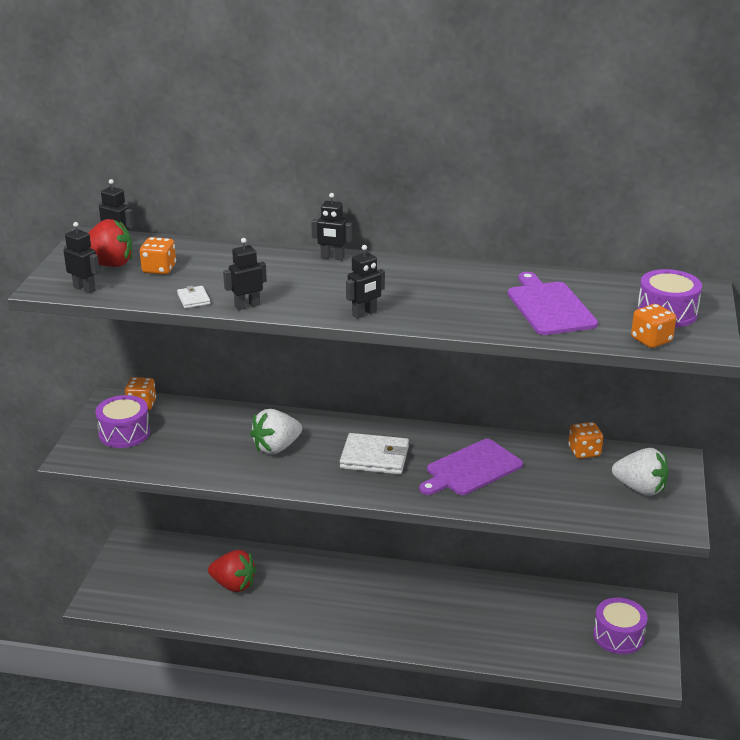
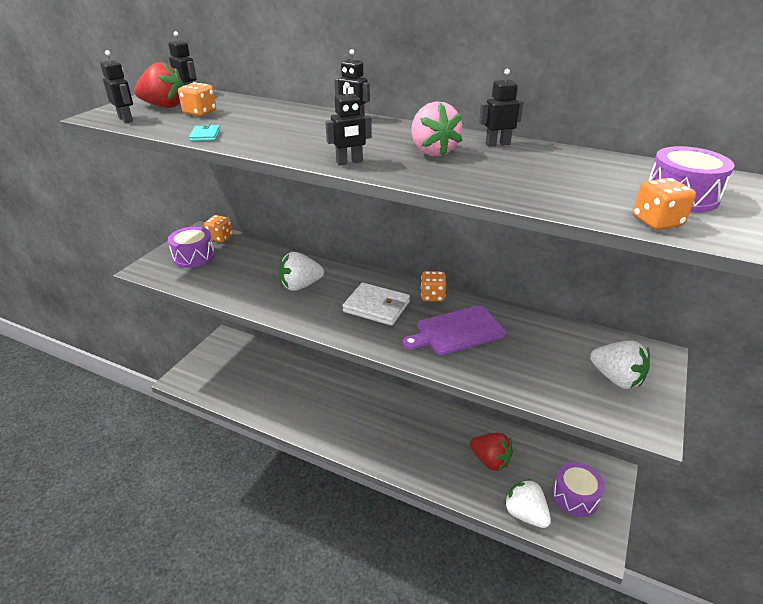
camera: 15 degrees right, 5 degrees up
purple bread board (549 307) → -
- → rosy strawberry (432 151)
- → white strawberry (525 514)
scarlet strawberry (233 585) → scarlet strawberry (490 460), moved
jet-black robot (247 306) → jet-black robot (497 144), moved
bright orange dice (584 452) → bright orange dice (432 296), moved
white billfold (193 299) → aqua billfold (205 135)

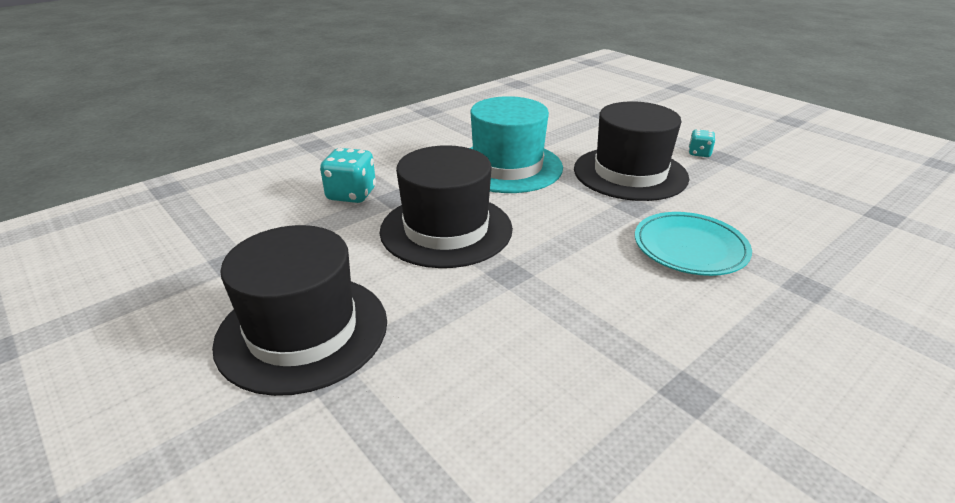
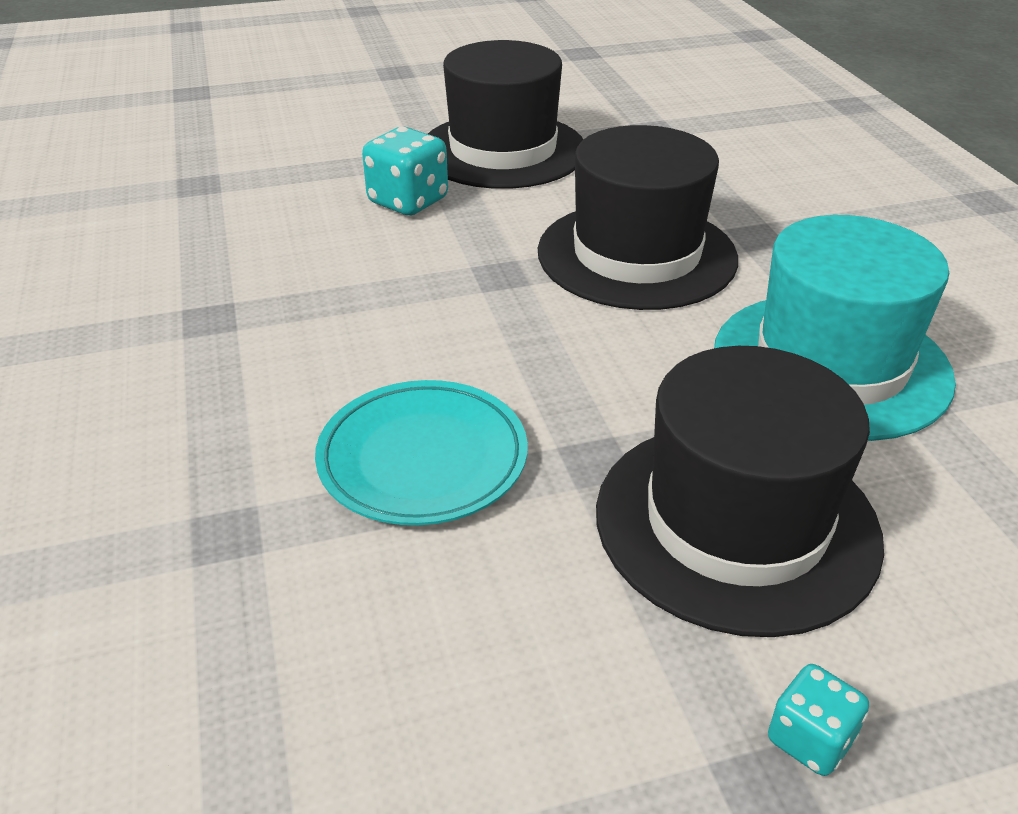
camera: 115 degrees right, 5 degrees up
aqua dice (351 194) → aqua dice (408 201), moved

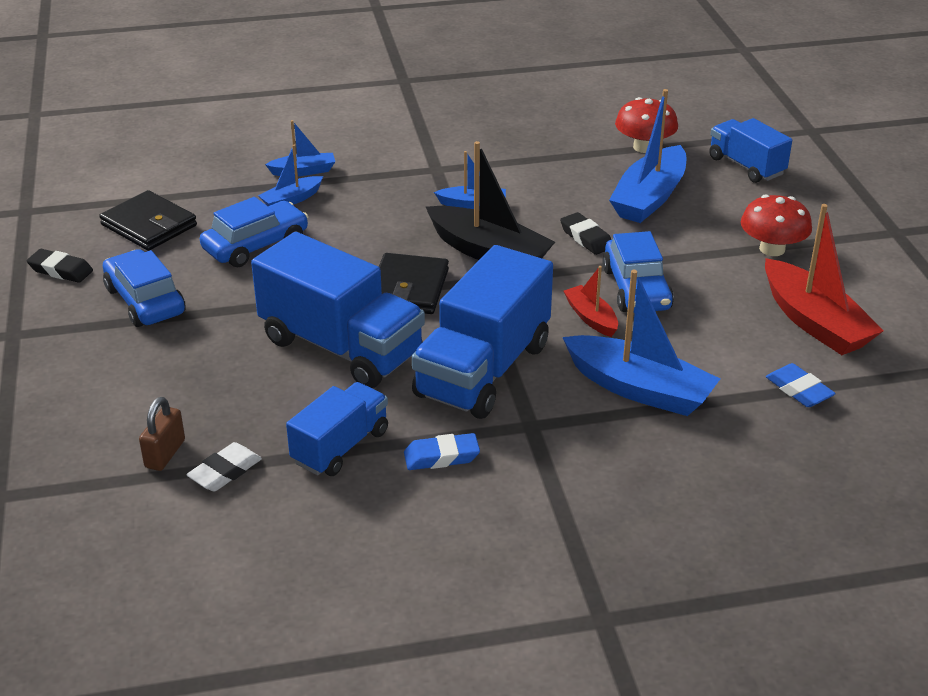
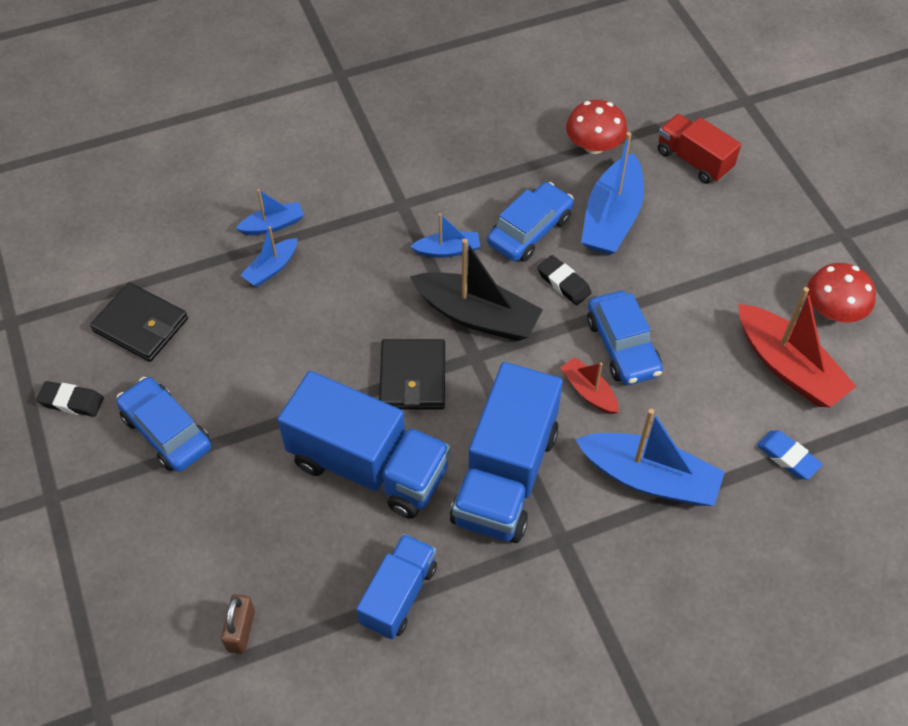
camera: 10 degrees left, 20 degrees up
white gum eraser (225 472) → -
cobalt gum eraser (441 457) → -
cobalt automobile (256 245) → cobalt automobile (529 230), moved
scarlet mushroom (772 249) → scarlet mushroom (833 310), moved
cobalt lorry (746 166) → scarlet lorry (693 160)

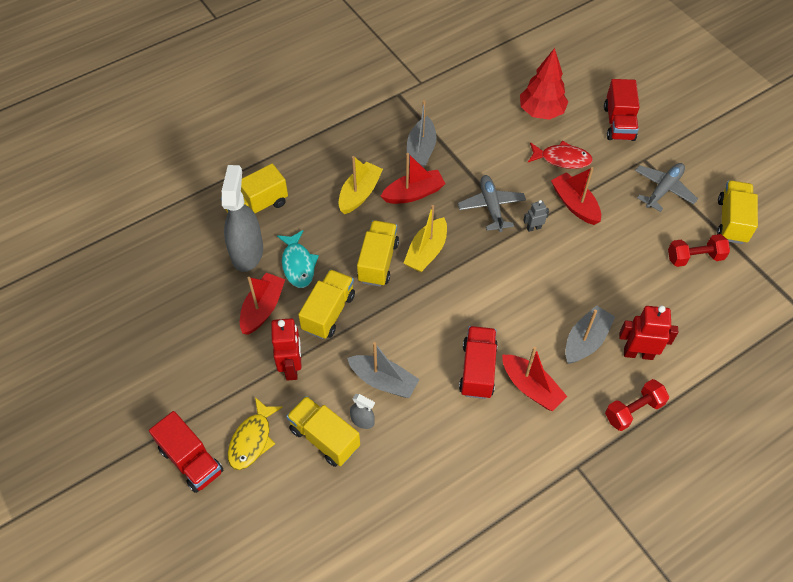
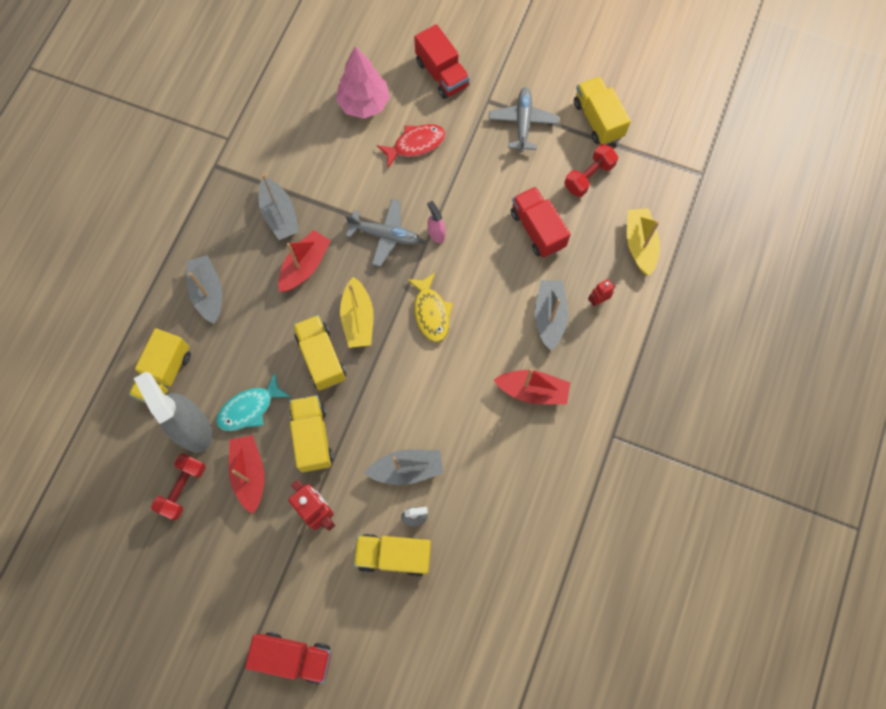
camera: 35 degrees left, 15 degrees up
scarlet boat (574 204) → -
- → gray boat (208 292)
golden fish figure (252 439) → golden fish figure (431 312), moved
golden boat (360 193) → golden boat (639 244), moved
scarlet lorry (477 370) → scarlet lorry (537 229), moved
scarlet dumbbell (633 410) → scarlet dumbbell (183 488), moved
gray robot (533 228) → rosy spray cleaner (436 233)
scarlet fir tree (541 112) → rosy fir tree (364 104)
aqua fish figure (298 264) → aqua fish figure (249 408), 105 degrees clockwise
gray toy plane (491 207) → gray toy plane (385 235), 150 degrees clockwise
scarlet robot (638 353) → scarlet robot (598 300), x0.53

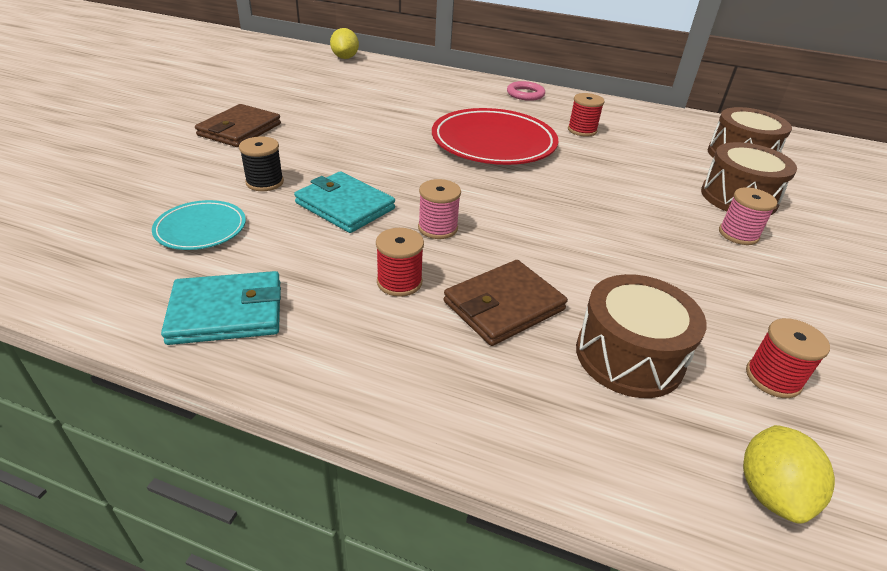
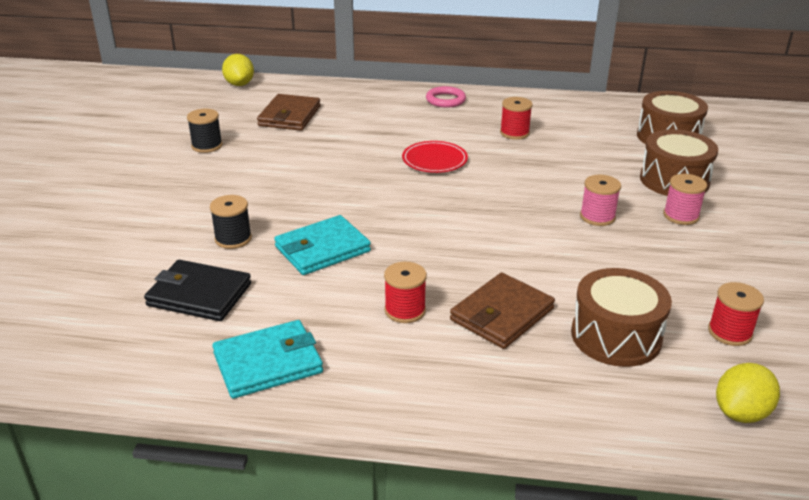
camera: 10 degrees left, 5 degrees down
- → jet-black reel of thread (207 146)
russet billfold (239 130) → russet billfold (289 116), moved
rosy reel of thread (437 228) → rosy reel of thread (597 217), moved
aqua dinner plate (201 229) → jet-black billfold (199 294)
aqua billfold (345 206) → aqua billfold (322 249), 60 degrees counterclockwise
golden toy lemon (770 492) → golden toy lemon (741 412), 45 degrees clockwise
scarlet dinner plate (493 142) → scarlet dinner plate (434 160), x0.52

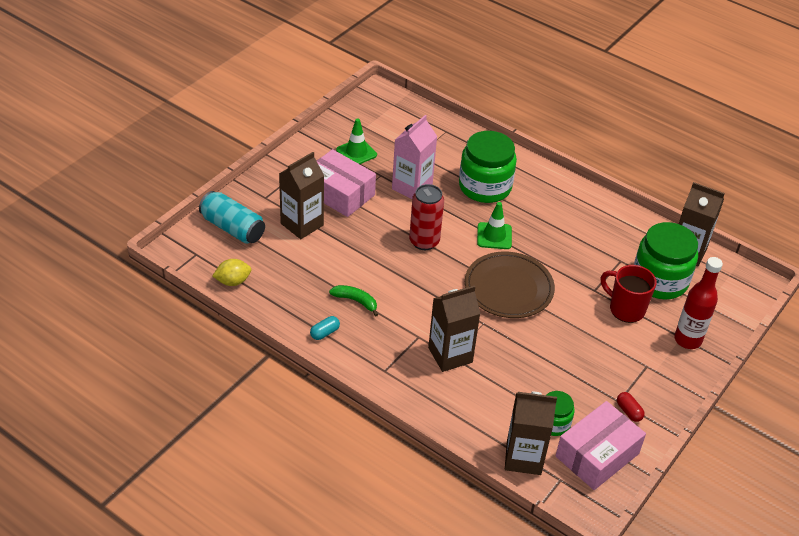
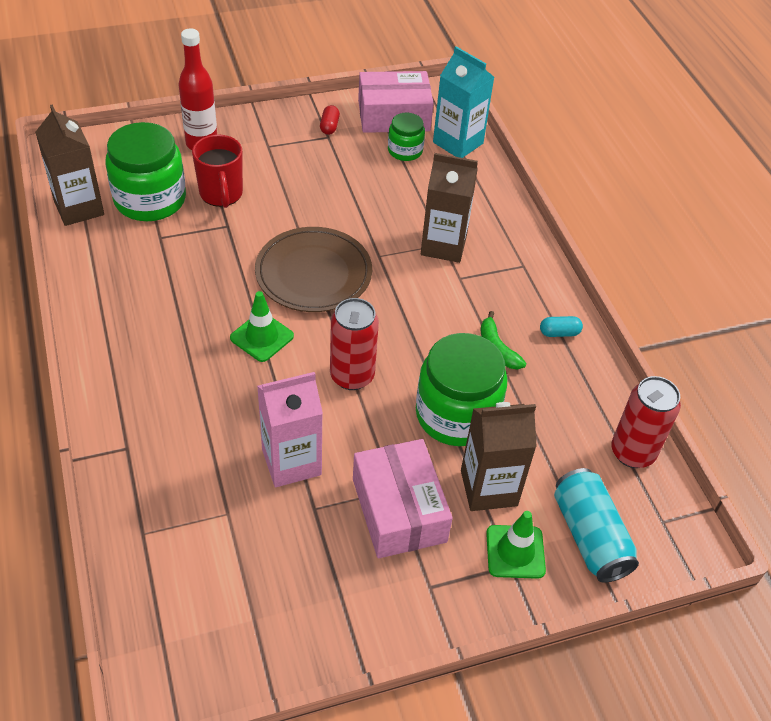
camera: 145 degrees left, 5 degrees up
leaf-green safety cone (356 152) → leaf-green safety cone (515 552), moved
leaf-green preserve jar (485 187) → leaf-green preserve jar (456 414), moved
golden toy lemon (233 281) → scarlet tin (632 452)
russet carton (523 458) → aqua carton (458 143)

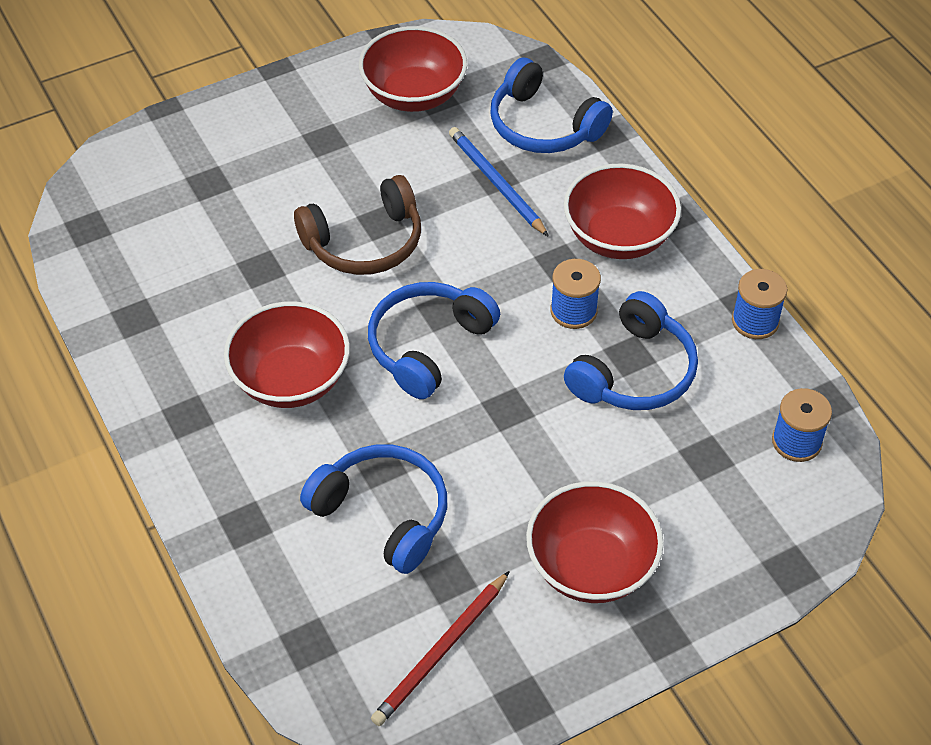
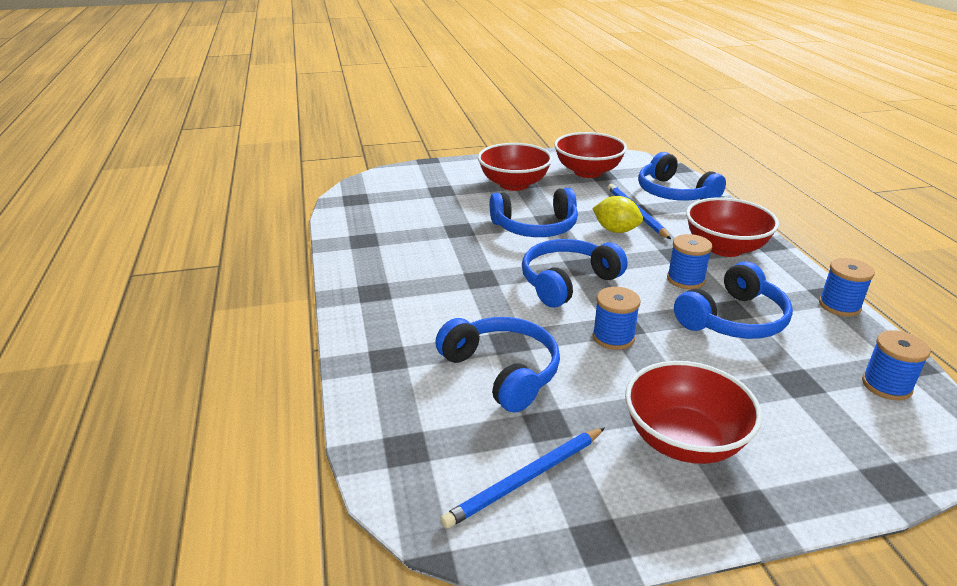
camera: 15 degrees right, 20 degrees down
- → golden toy lemon (615 230)
- → cobalt reel of thread (613 337)
scarlet serving bowl (291 380) → scarlet serving bowl (514 184), moved
russet over-ear headphones (365 242) → cobalt over-ear headphones (535 227)
scarlet wooden pencil (441 651) → cobalt wooden pencil (525 479)

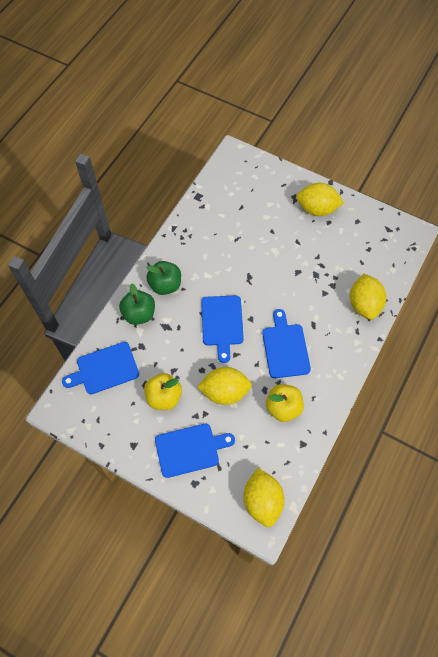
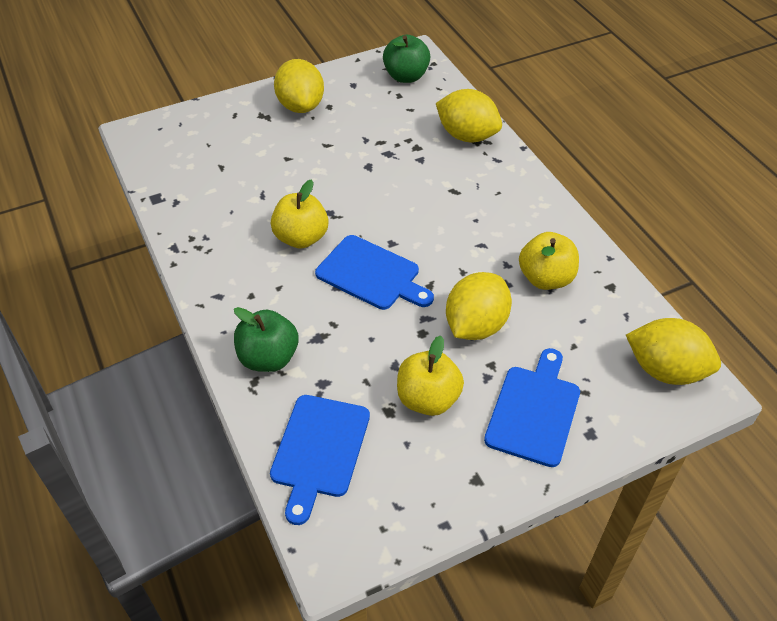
camera: 55 degrees left, 15 degrees down
cobalt bread board (285 348) → -
- → golden apple fruit (301 238)
leaf-green apple fruit (165 285) → leaf-green apple fruit (406 76), moved
golden toy lemon (317 209) → golden toy lemon (301 106), 60 degrees counterclockwise

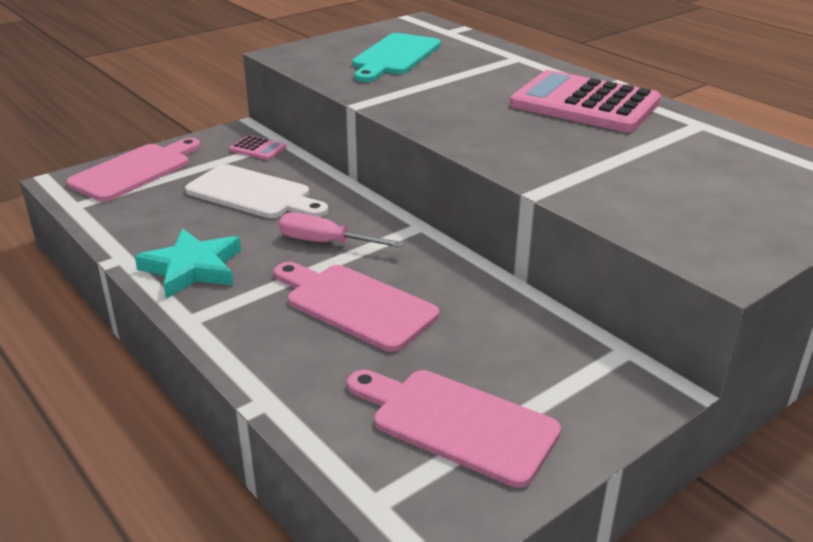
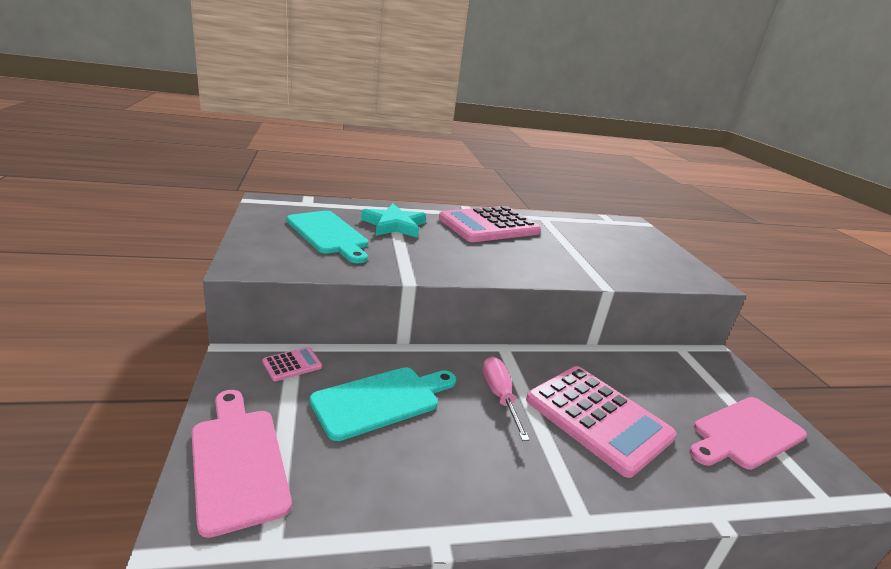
camera: 65 degrees left, 5 degrees down
aqua star shape (192 268) → aqua star shape (394 225), moved
rosy bread board (355 304) → rosy calculator (598 418)
white bread board (253 194) → aqua bread board (381 400)
rosy screwdriver (325 243) → rosy screwdriver (499 396), 120 degrees clockwise

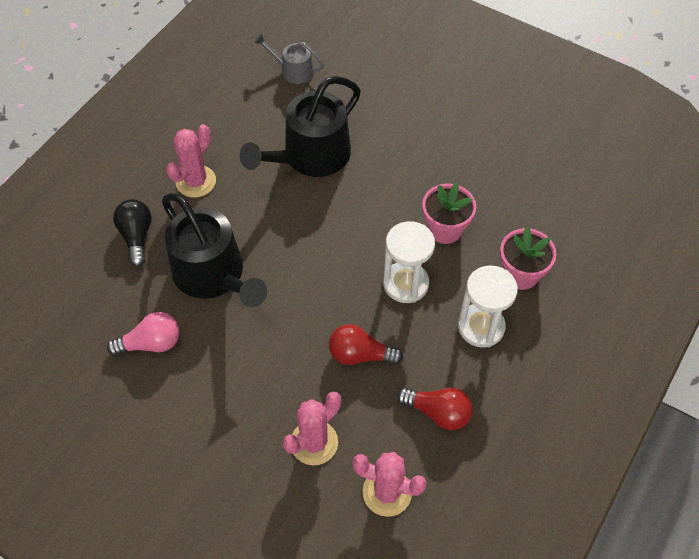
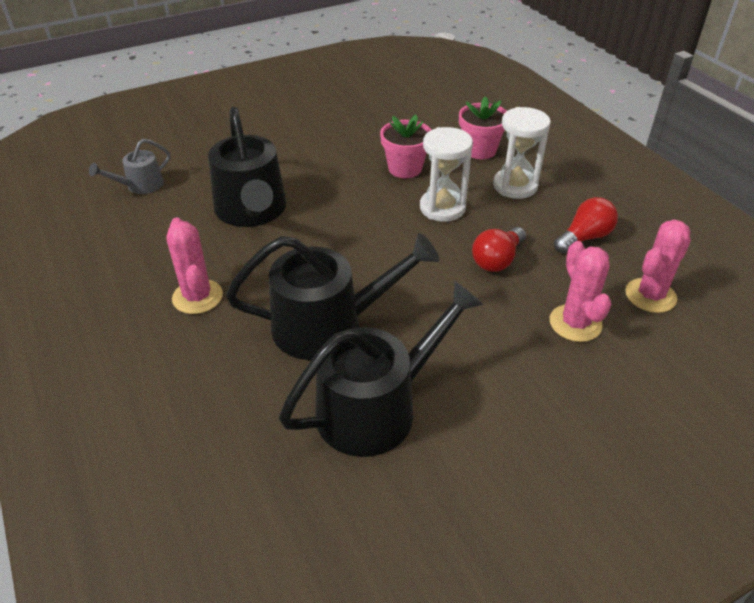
camera: 60 degrees left, 15 degrees down
jet-black light bulb (137 236) → -
rosy light bulb (151 343) → jet-black sprinkling can (376 408)

